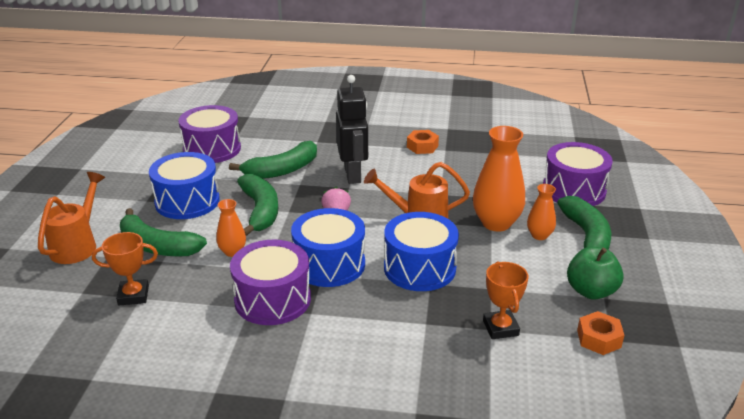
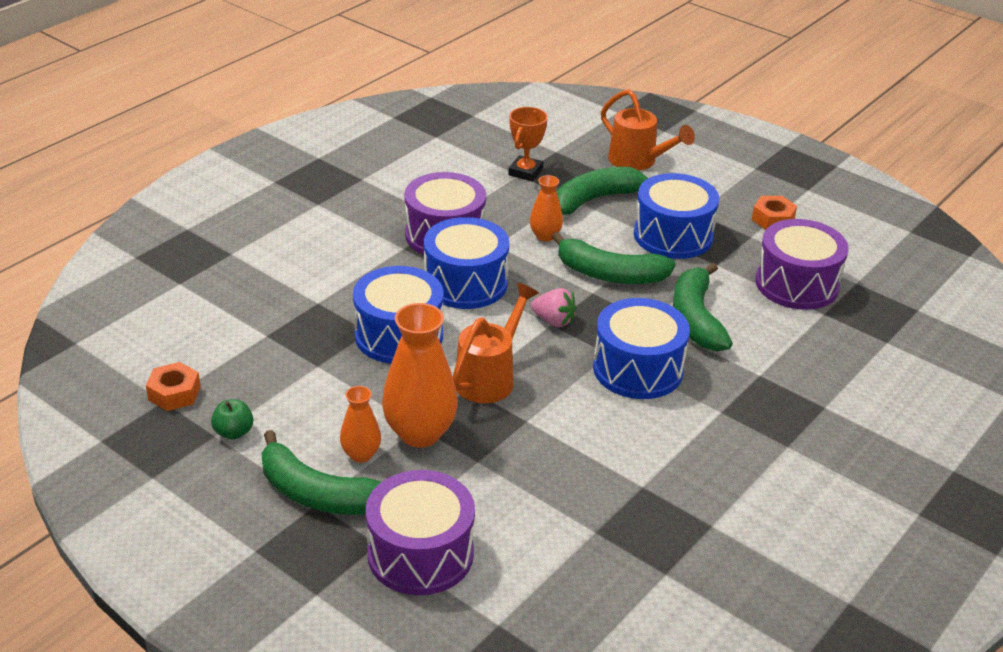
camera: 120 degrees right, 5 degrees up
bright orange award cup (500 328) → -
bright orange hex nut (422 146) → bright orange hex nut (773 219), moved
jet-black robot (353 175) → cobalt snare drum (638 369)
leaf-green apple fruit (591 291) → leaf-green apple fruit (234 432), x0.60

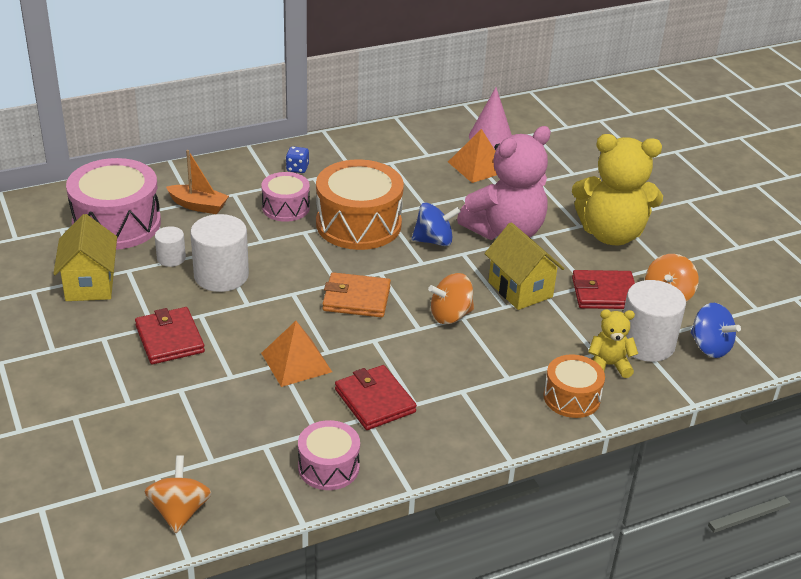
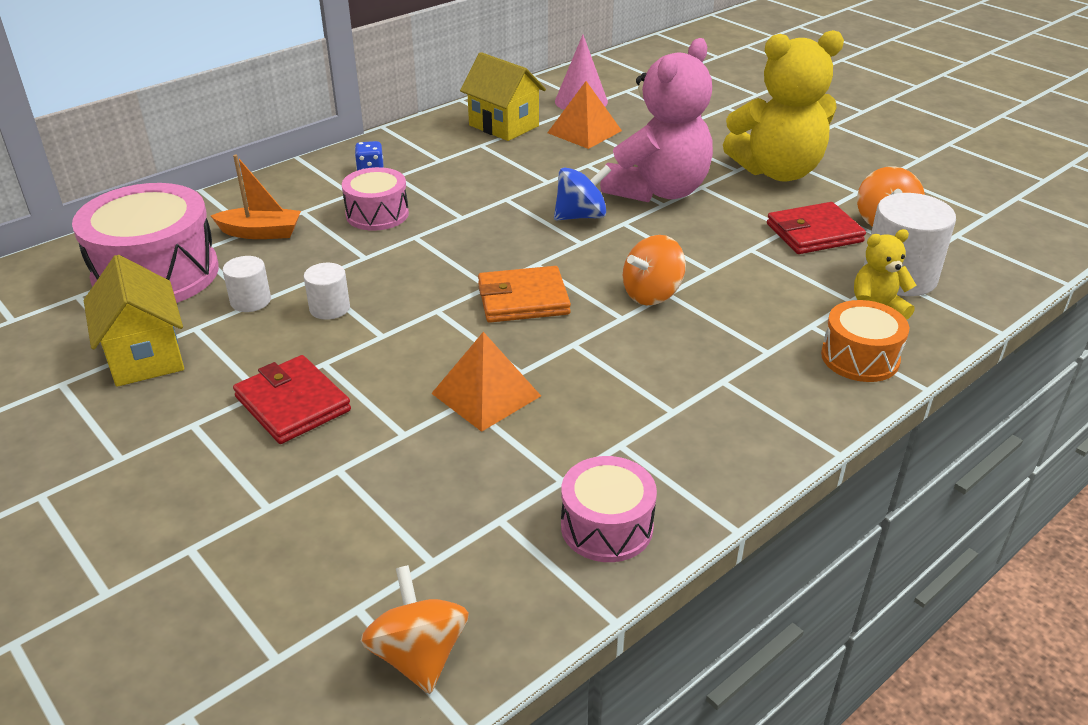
camera: 15 degrees left, 0 degrees up
bright orange snare drum (358 224) → -
scarlet billfold (375 401) → -
cobalt whirligig (709 347) → -
golden toy house (520 289) → golden toy house (503 126), moved
white solid cylinder (221 275) → white solid cylinder (329 308), x0.53

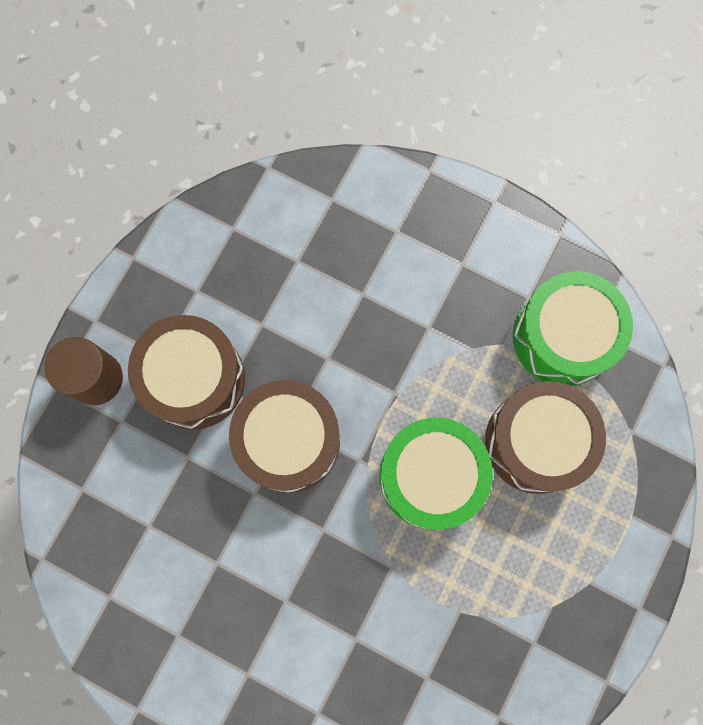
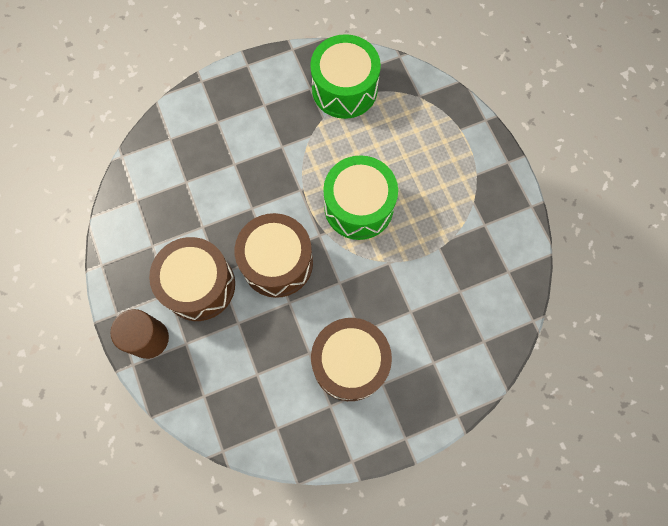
camera: 50 degrees left, 5 degrees down
russet snare drum (536 442) → russet snare drum (350 363), moved

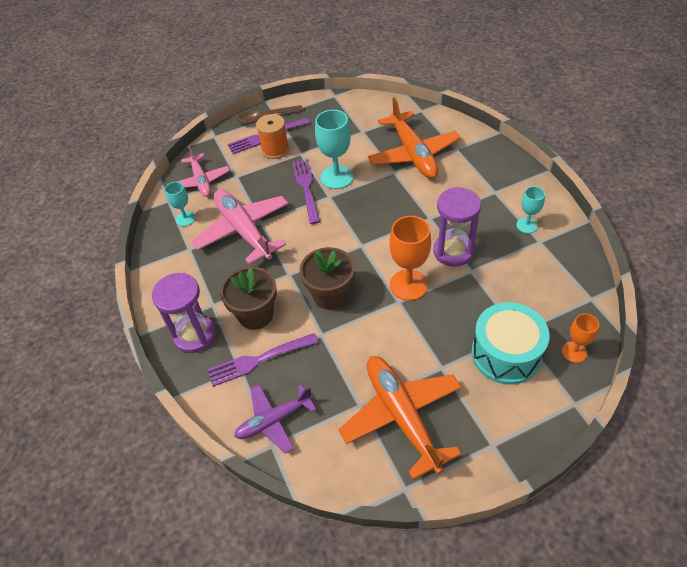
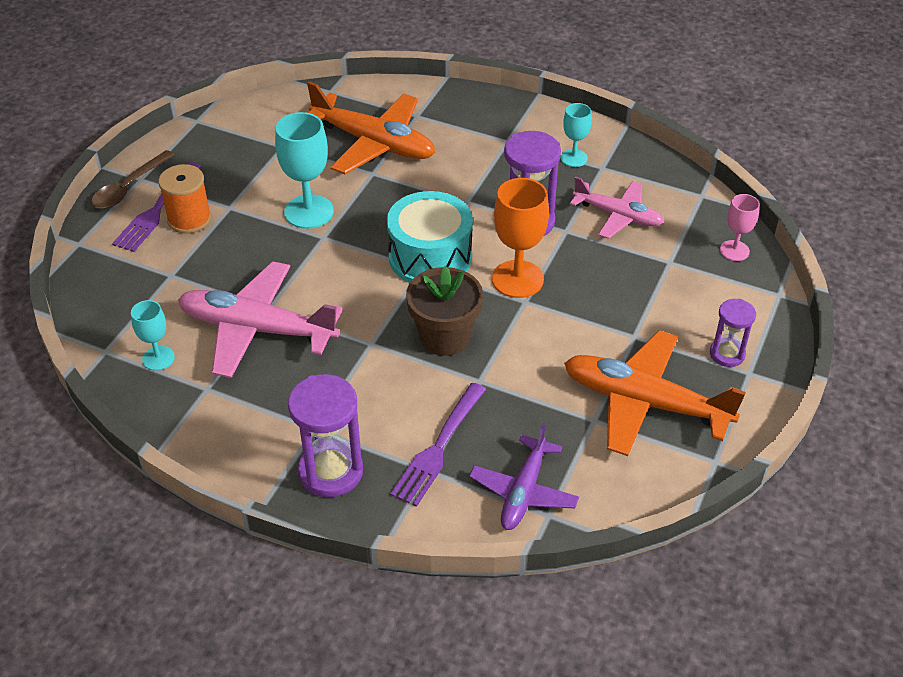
camera: 45 degrees left, 5 degrees down
russet plant pot (256 314) → -
purple fork (306 188) → -
- → purple sandglass (727 354)
rosy toy plane (201 181) → rosy toy plane (618 216), moved
aqua snare drum (506 354) → aqua snare drum (430 257), moved
bright orange chalice (574 352) → rosy chalice (734 250)

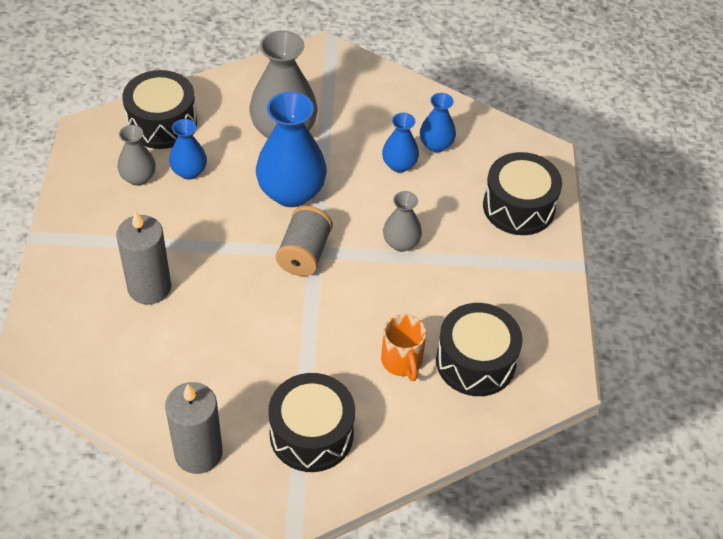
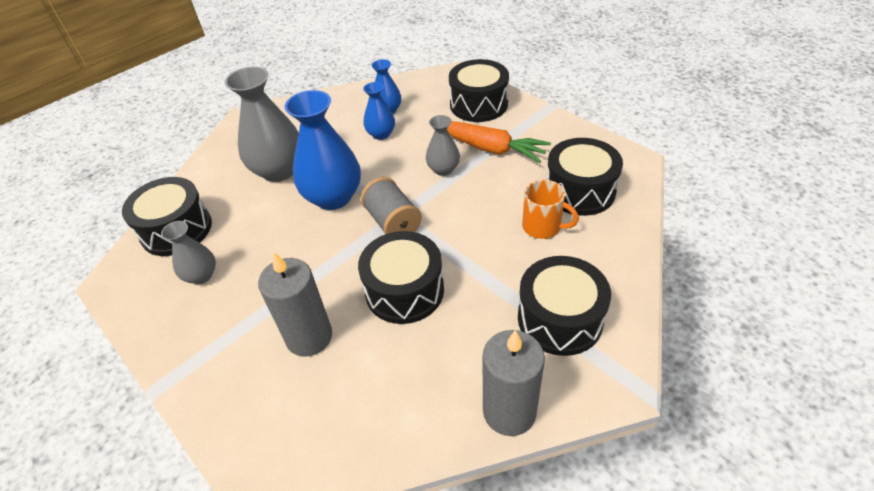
camera: 40 degrees left, 5 degrees down
cobalt vase (189 171) → -
- → jet-black snare drum (404 290)
- → bright orange toy carrot (488 148)

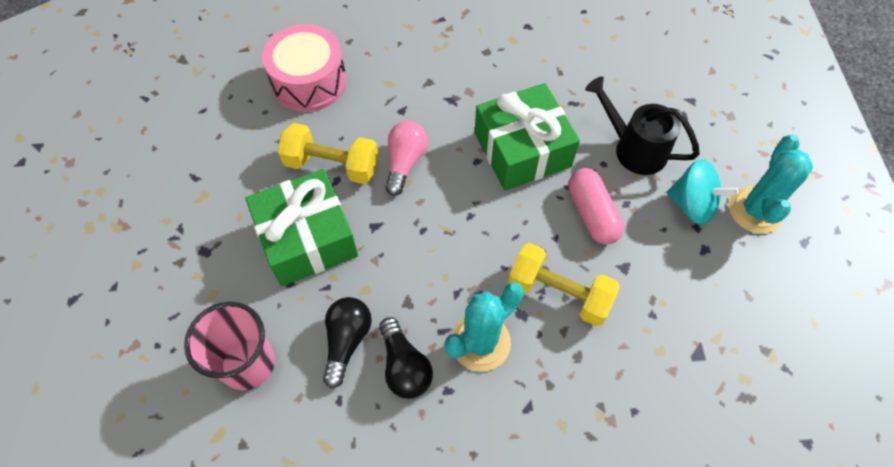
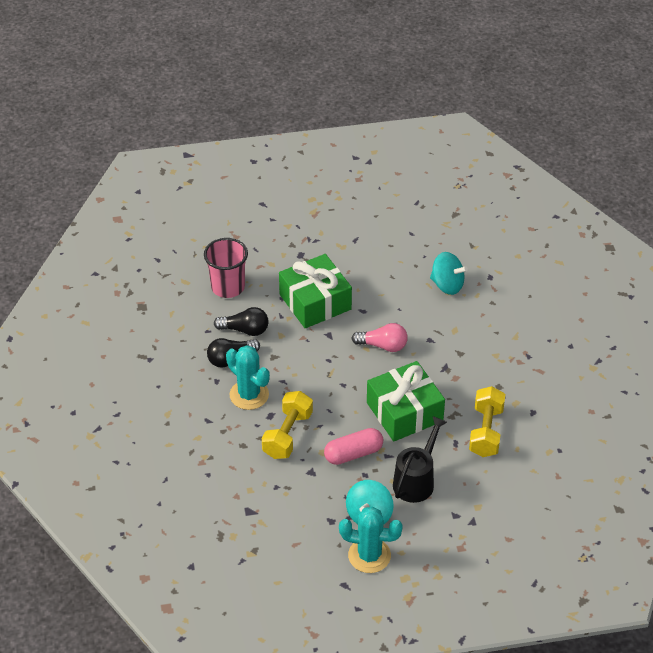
camera: 85 degrees right, 15 degrees down
golden dumbbell (332 165) → golden dumbbell (486 432), moved
rosy snare drum (309 82) → aqua whirligig (447 285)

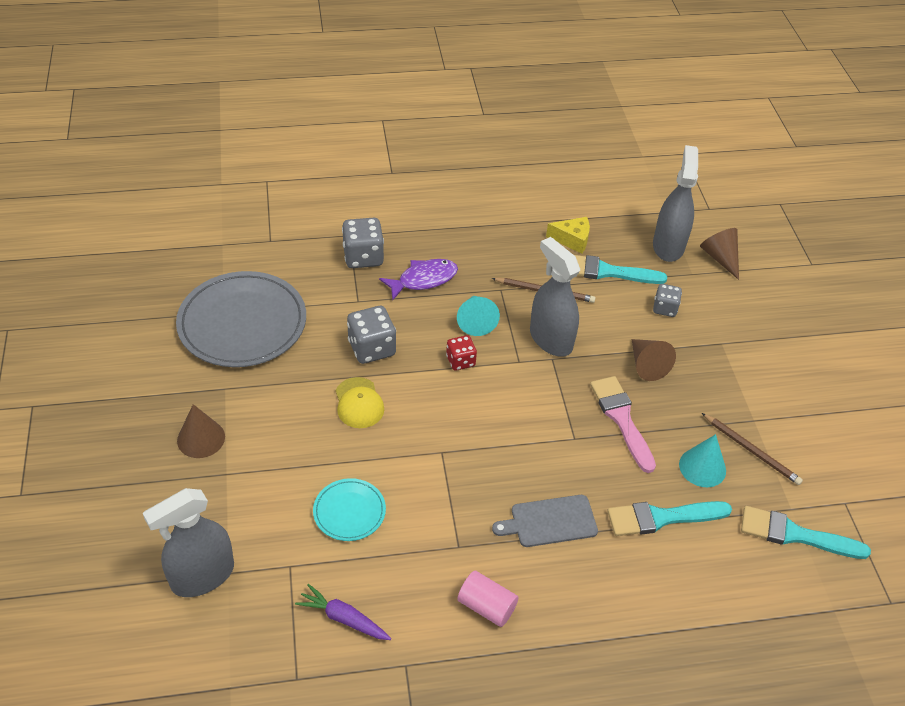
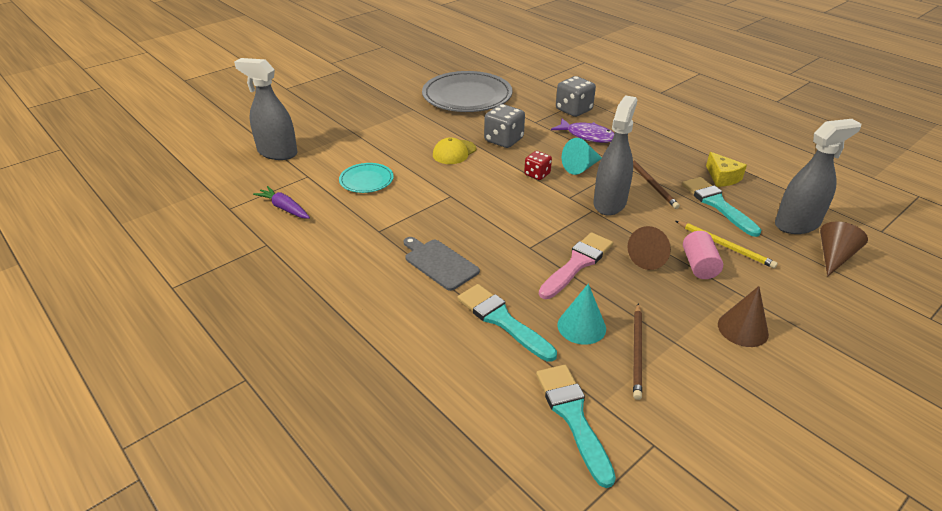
camera: 60 degrees right, 10 degrees down
russet cone shape (201 438) → russet cone shape (742 329), moved
rosy solid cylinder (486 606) → rosy solid cylinder (699 265), moved
gray dice (664 308) → golden wooden pencil (725 246)
purple toy carrot (343 618) → purple toy carrot (284 208), 45 degrees counterclockwise

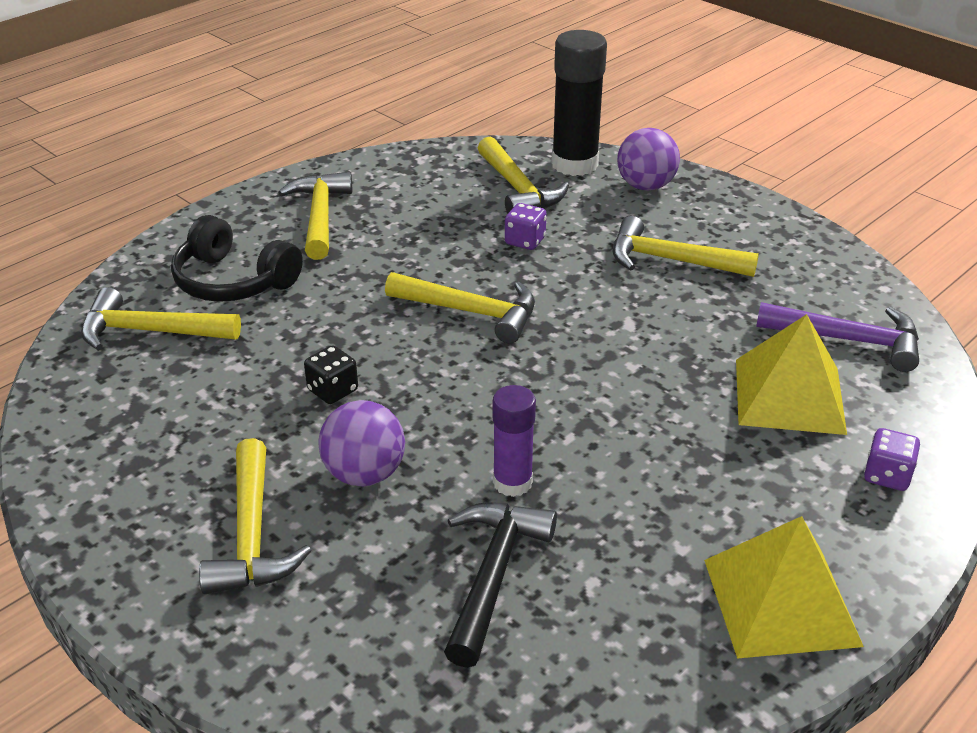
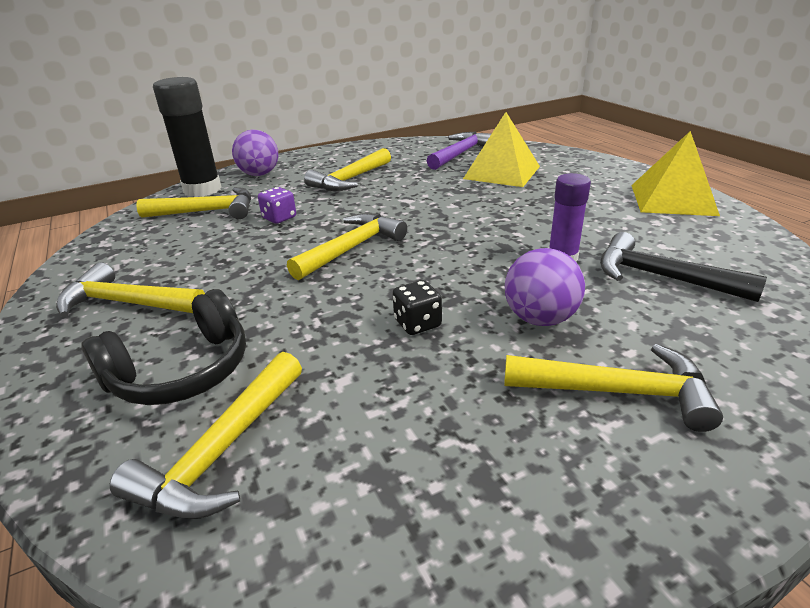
camera: 70 degrees left, 5 degrees down
purple dice (887 475) → -

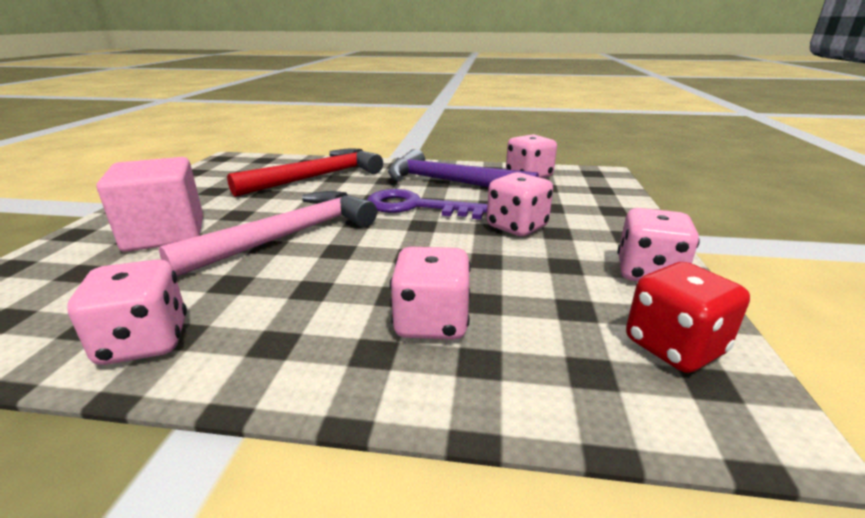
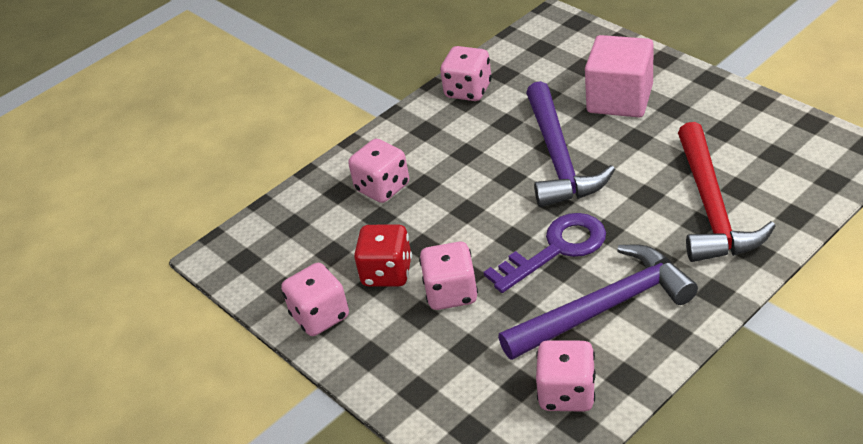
camera: 135 degrees right, 15 degrees up
scarlet dice (674 347) → scarlet dice (387 273), moved
rosy carpenter's hammer (289 236) → purple carpenter's hammer (558 158)

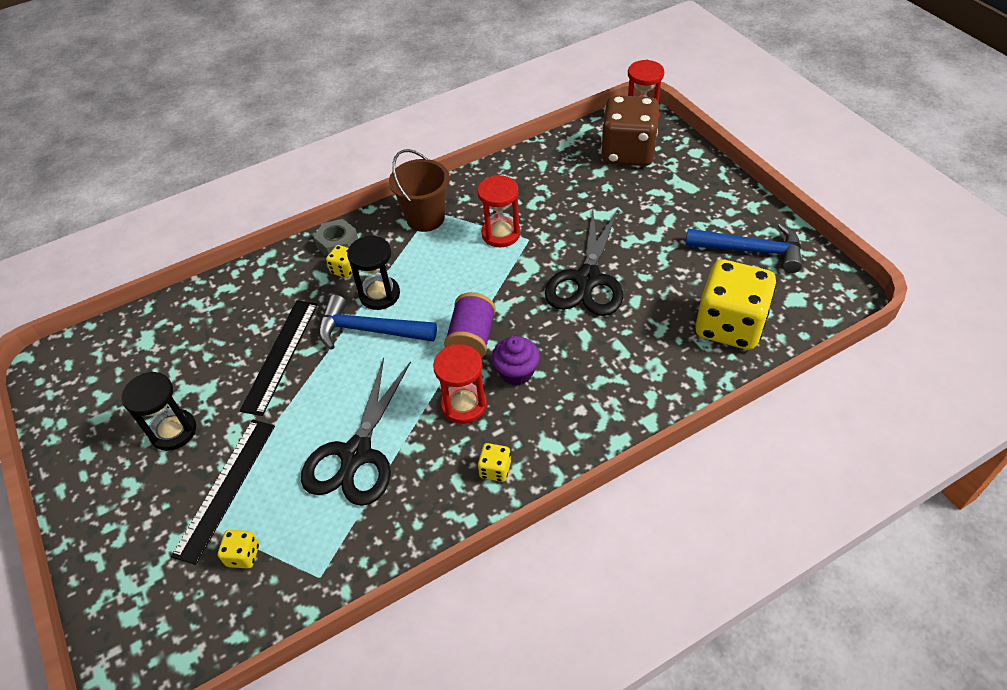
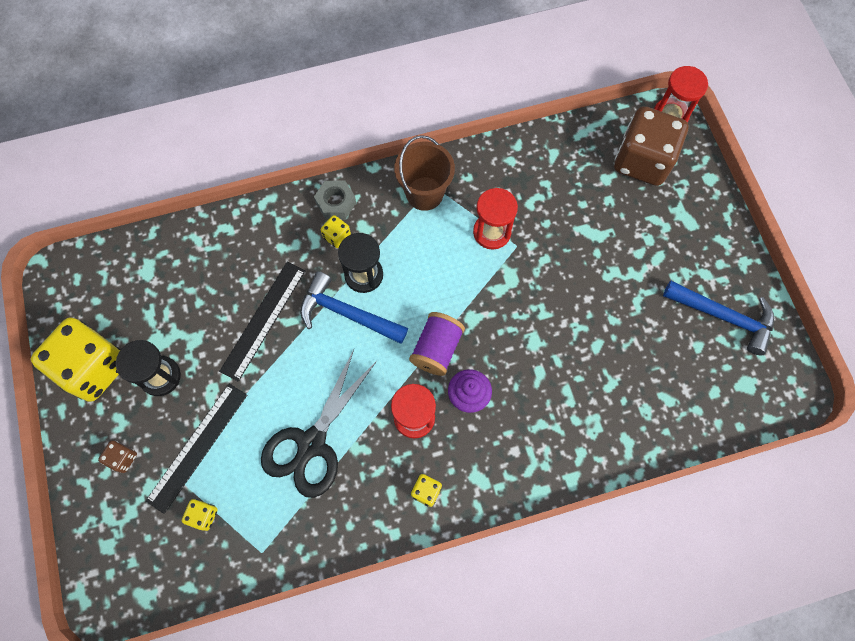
camera: 10 degrees right, 20 degrees up
jet-black pair of scissors (587 279) → -
- → russet dice (123 458)
golden dice (729 325) → golden dice (94 368), moved

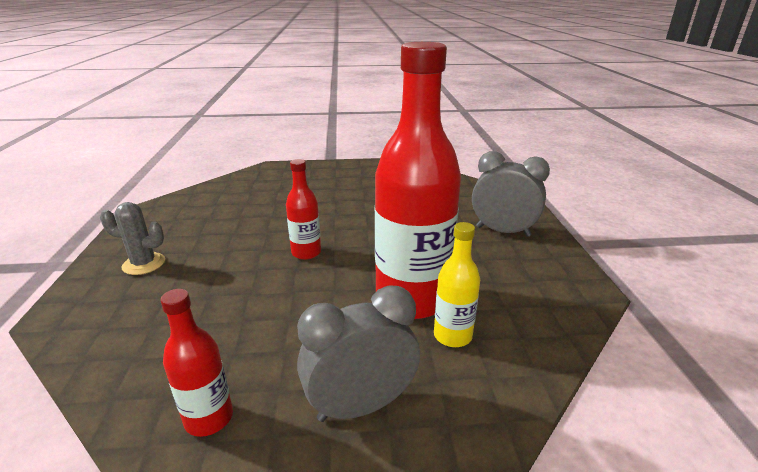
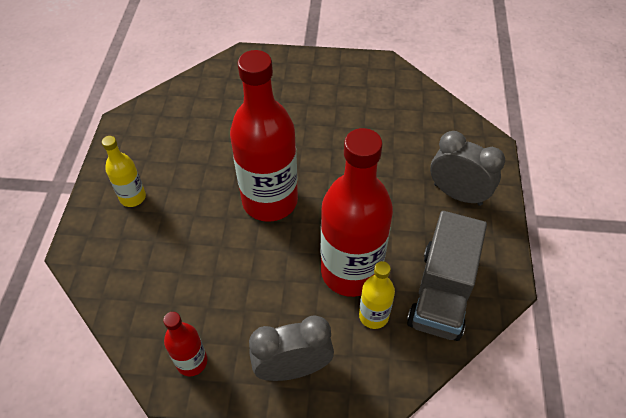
camera: 10 degrees right, 25 degrees up
- → gray lorry (442 292)
gray prickly plant (144 264) → golden bottle (133 197)
scarlet bottle (306 253) → scarlet bottle (270 201), x2.10

